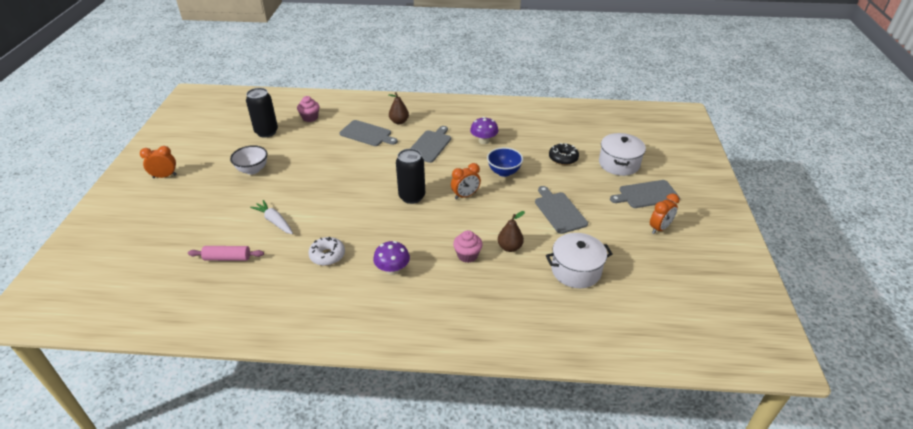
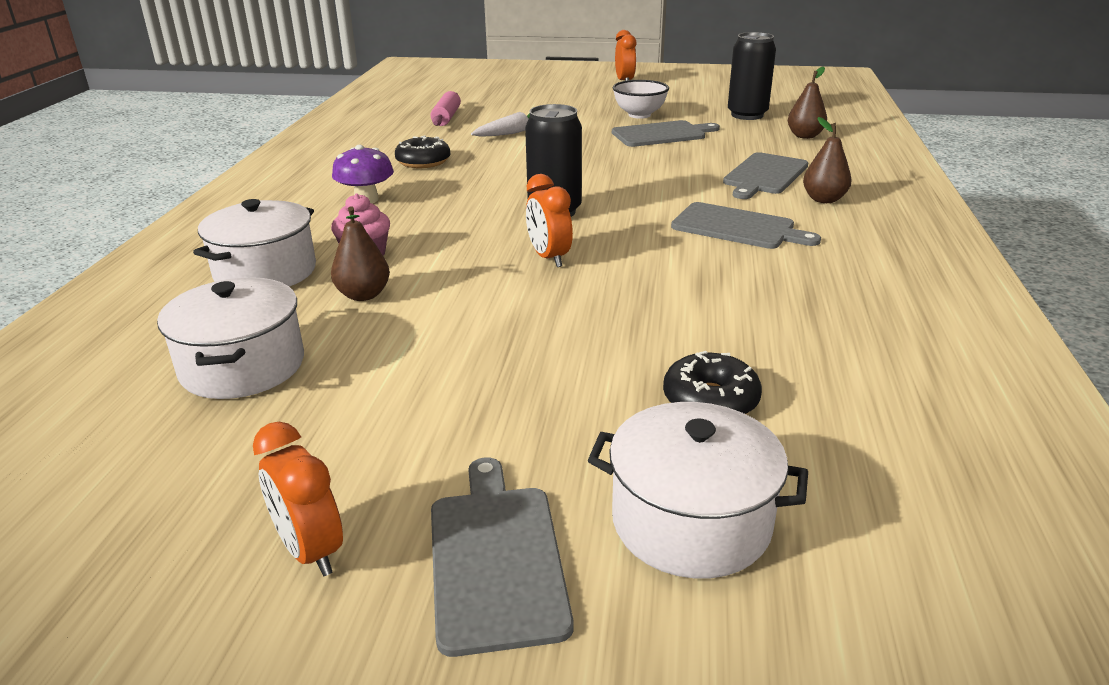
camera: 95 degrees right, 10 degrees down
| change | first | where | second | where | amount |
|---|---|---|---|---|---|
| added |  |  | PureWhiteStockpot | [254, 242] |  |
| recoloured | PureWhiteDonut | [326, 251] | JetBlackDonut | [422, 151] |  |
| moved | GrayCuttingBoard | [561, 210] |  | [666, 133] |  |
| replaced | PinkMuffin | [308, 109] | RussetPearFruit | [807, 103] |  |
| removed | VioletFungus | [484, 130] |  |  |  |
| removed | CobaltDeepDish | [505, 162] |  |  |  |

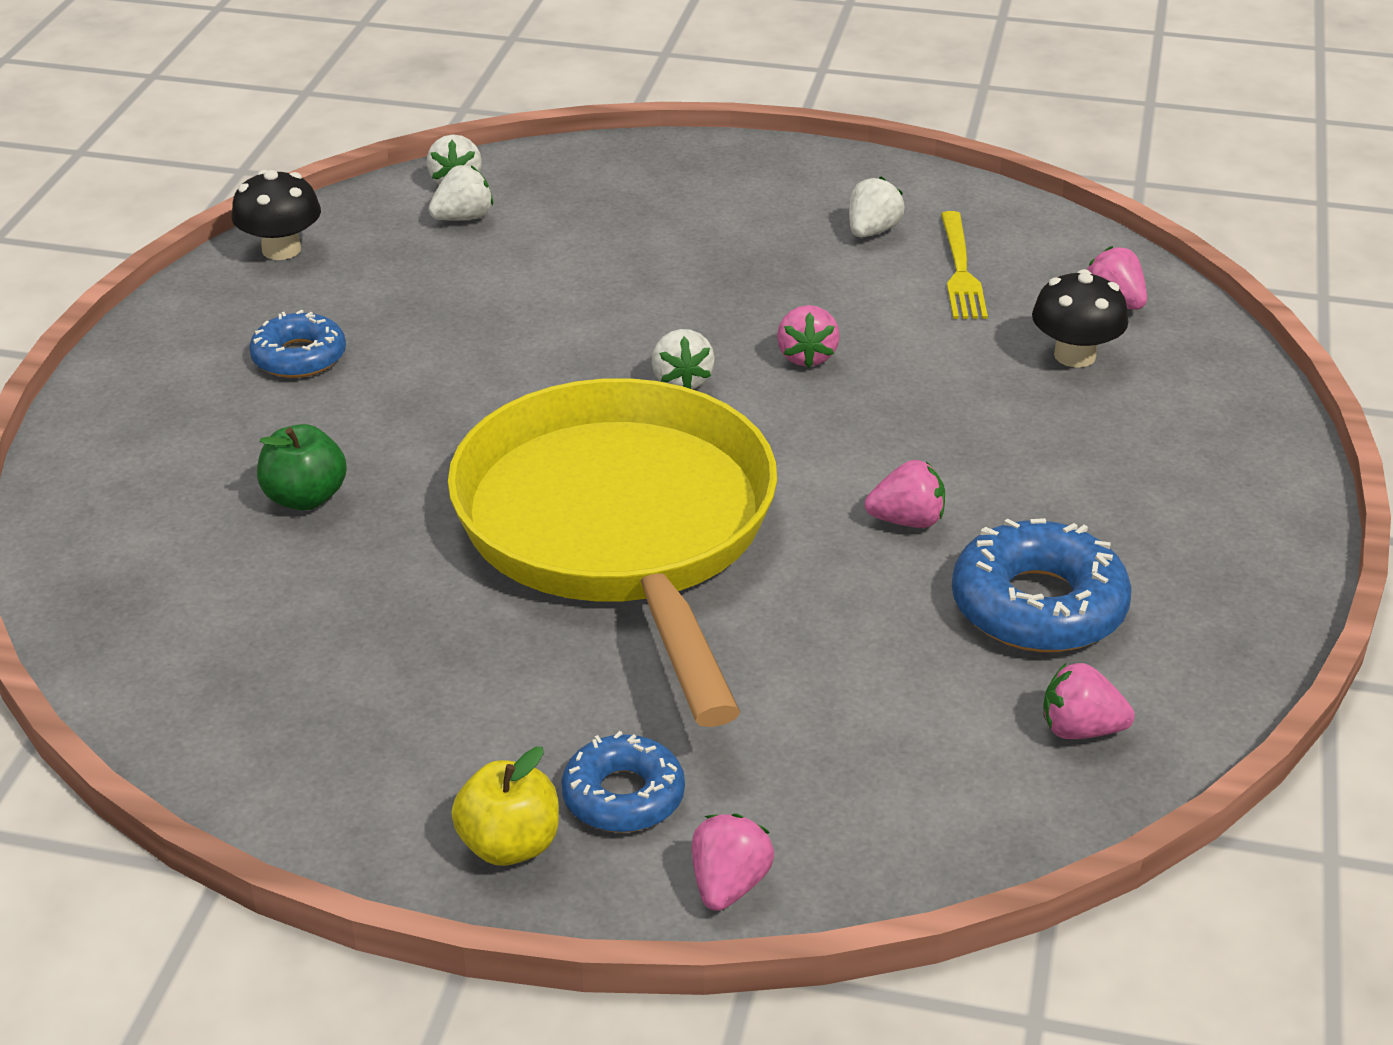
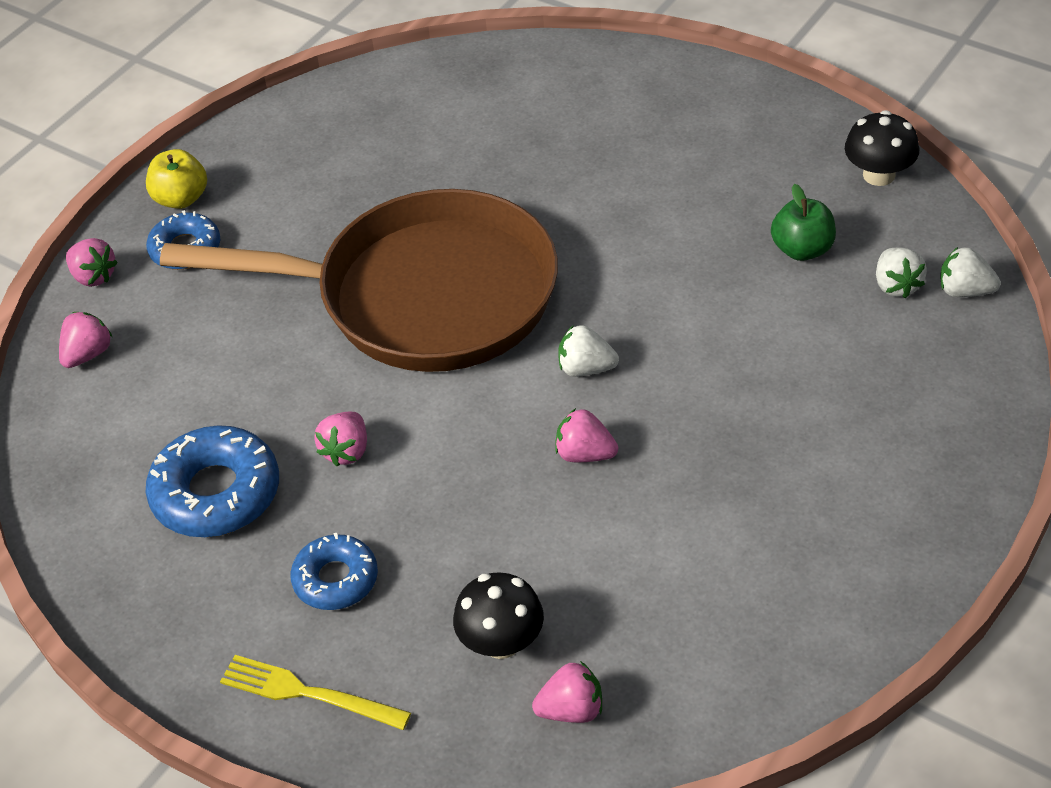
camera: 115 degrees right, 10 degrees up
| change | first | where | second | where | amount |
|---|---|---|---|---|---|
| moved | PinkStrawberry | [1089, 701] |  | [85, 340] |  |
| recoloured | YellowFryingPan | [612, 552] | RussetFryingPan | [359, 280] |  |
| moved | YellowTableFork | [964, 265] |  | [315, 692] |  |
| moved | CobaltDonut | [297, 344] |  | [334, 571] |  |
| moved | LeafGreenAppleFruit | [302, 467] |  | [803, 222] |  |
| removed | PureWhiteStrawberry | [877, 207] |  |  |  |

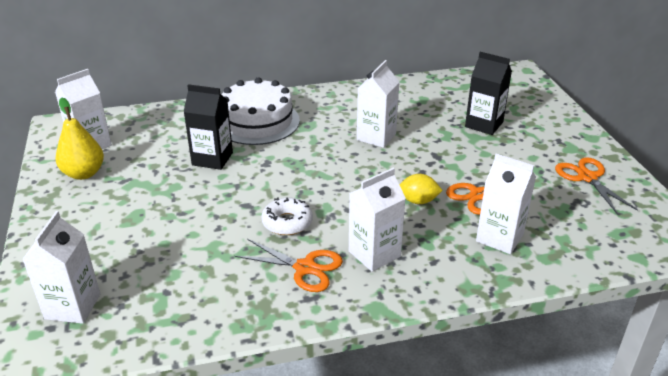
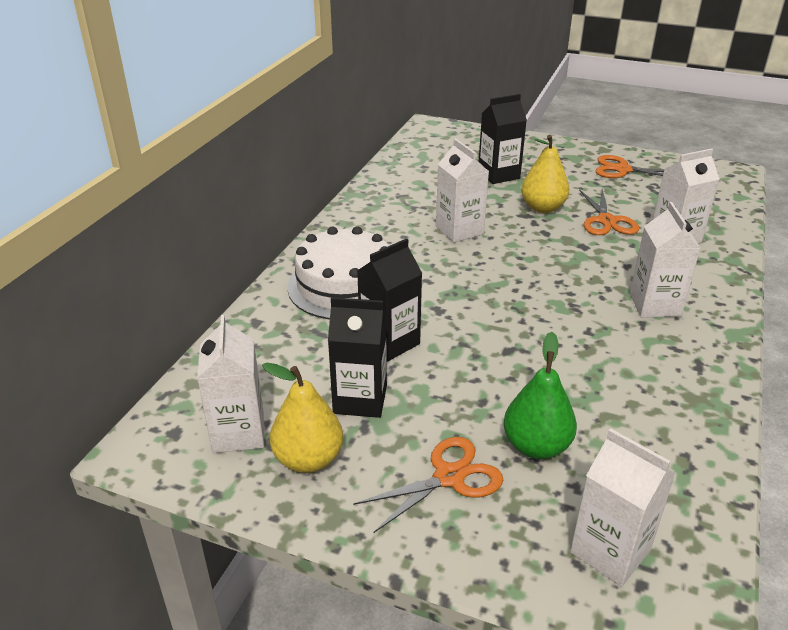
camera: 55 degrees left, 0 degrees up
| change | first | where | second | where | amount |
|---|---|---|---|---|---|
| added |  |  | JetBlackCarton | [357, 357] |  |
| moved | BrightOrangeShears | [289, 265] |  | [428, 485] |  |
| added |  |  | LeafGreenPearFruit | [540, 395] |  |
| added |  |  | YellowPearFruit | [545, 174] |  |
| removed | PureWhiteDonut | [287, 216] |  |  |  |
| removed | YellowLemon | [421, 189] |  |  |  |

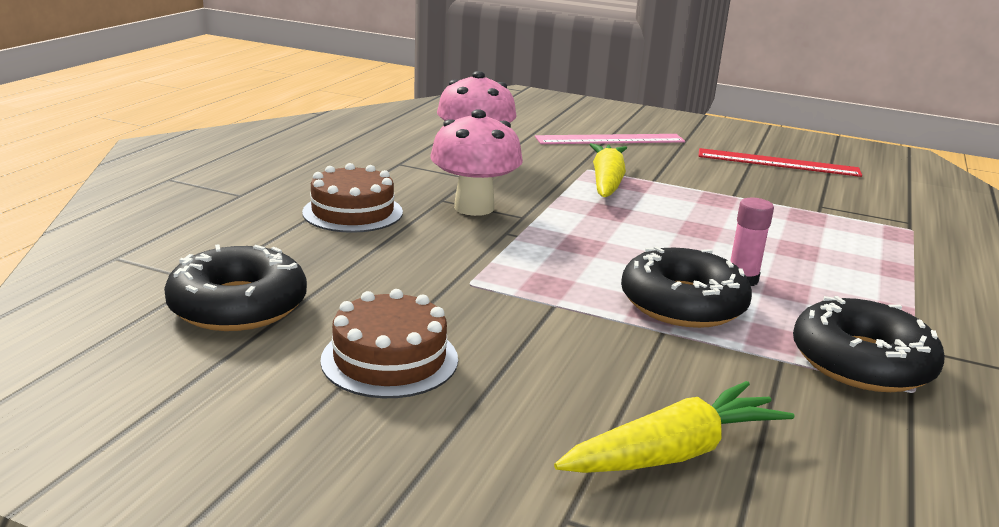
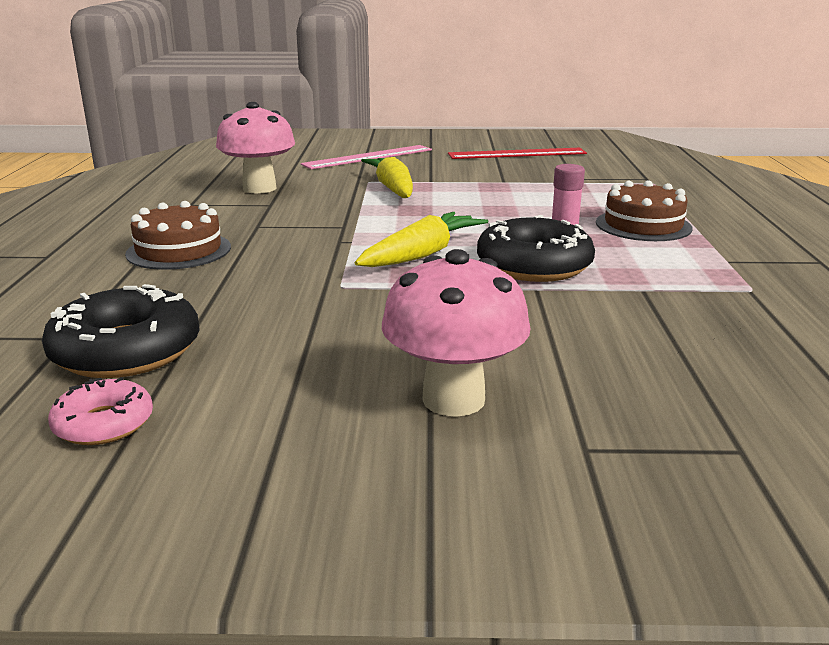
camera: 20 degrees left, 0 degrees up
| change | first | where | second | where | amount |
|---|---|---|---|---|---|
| added |  |  | PinkDonut | [100, 411] |  |
| moved | YellowToyCarrot | [674, 427] |  | [421, 239] |  |
| moved | PinkFungus | [476, 162] |  | [456, 333] |  |
| moved | RussetLayerCake | [389, 343] |  | [644, 210] |  |
| removed | JetBlackDonut | [869, 344] |  |  |  |

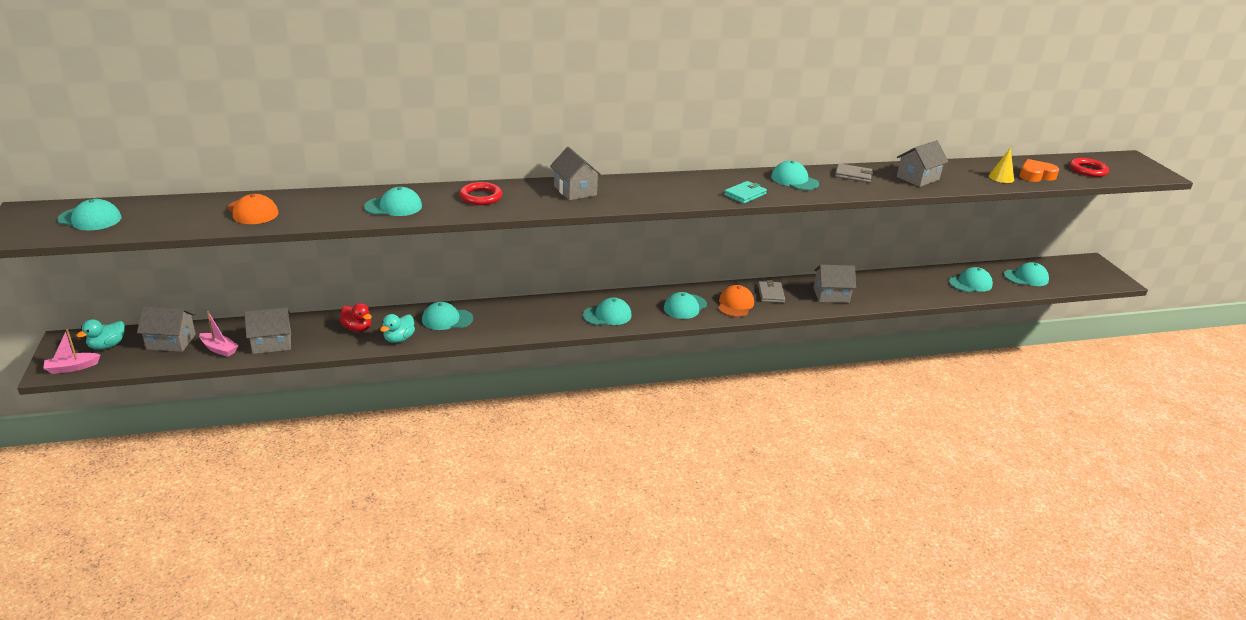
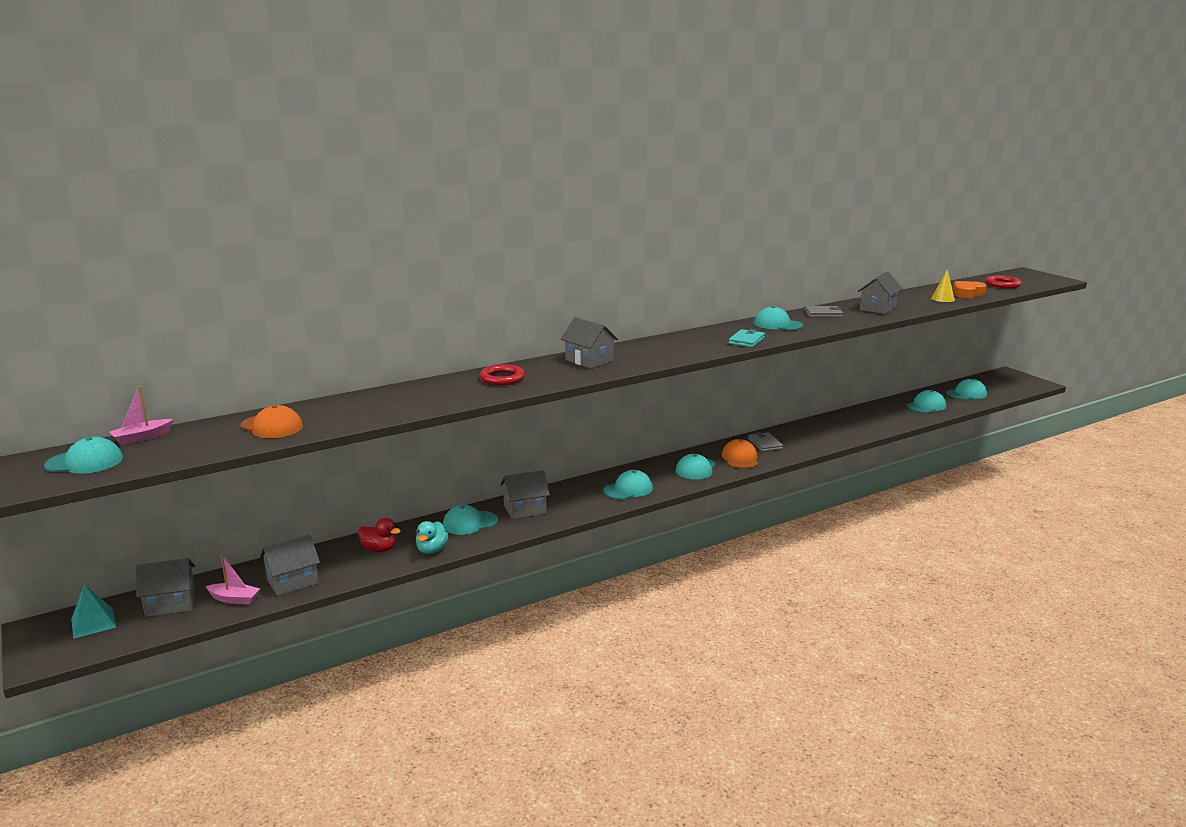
camera: 15 degrees left, 10 degrees down
| change | first | where | second | where | amount |
|---|---|---|---|---|---|
| replaced | TurquoiseToyDuck | [100, 334] | TurquoiseSolidPyramid | [93, 611] |  |
| moved | PinkToyBoat | [71, 351] |  | [141, 415] |  |
| moved | GrayToyHouse | [834, 284] |  | [525, 494] |  |
| removed | TurquoiseCap | [393, 201] |  |  |  |

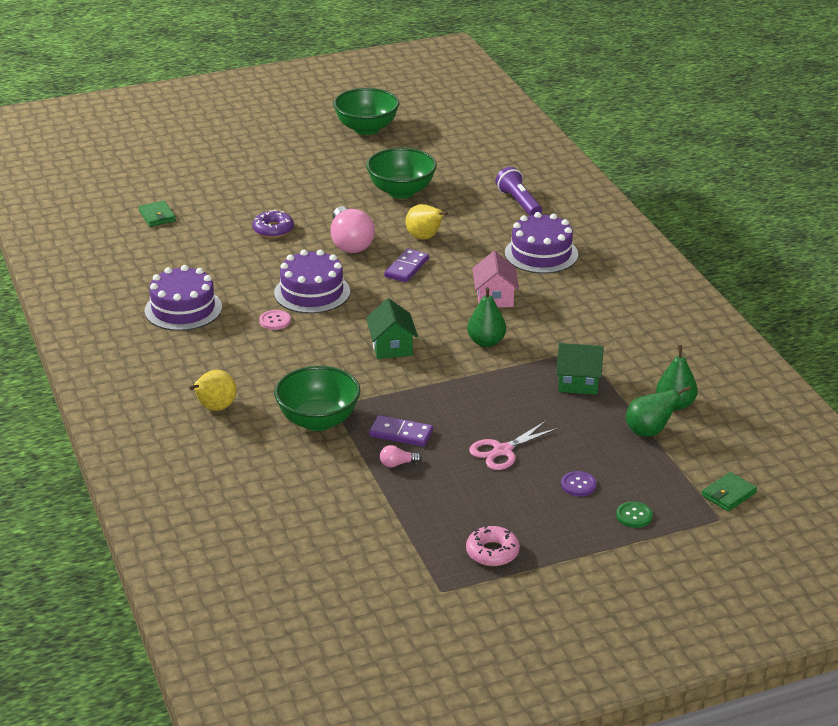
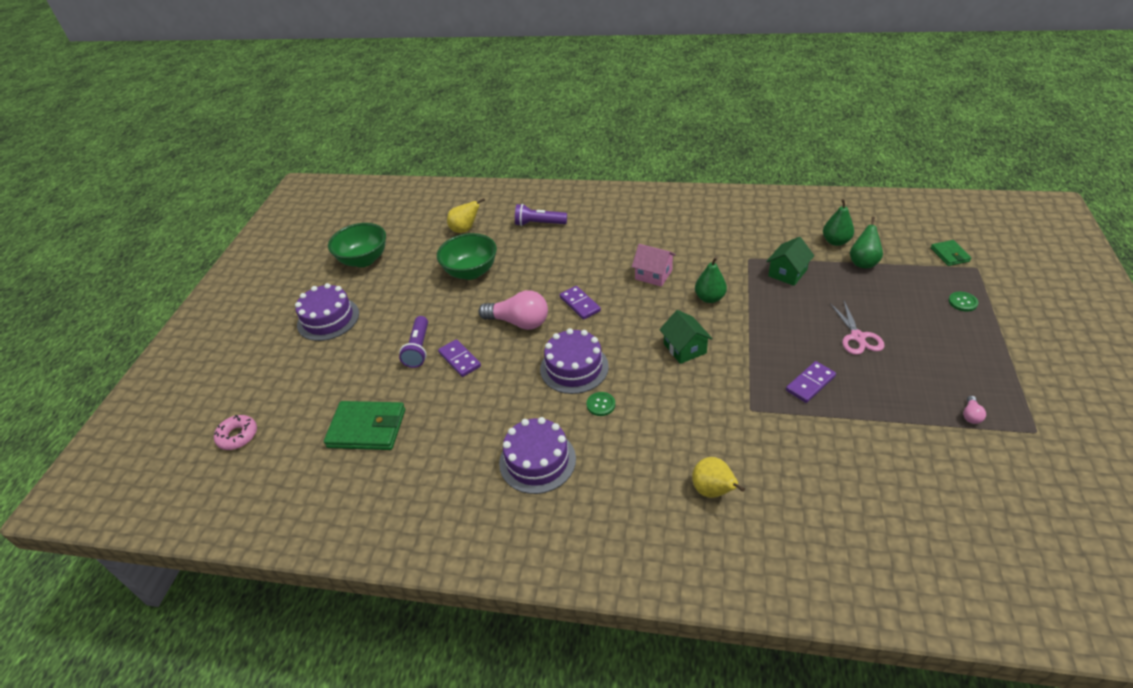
camera: 55 degrees left, 10 degrees up
| change | first | where | second | where | amount |
|---|---|---|---|---|---|
| moved | PinkDonut | [493, 545] |  | [235, 432] |  |
| moved | VioletLayerCake | [541, 243] |  | [327, 312] |  |
| resized | LeafGreenWallet | [157, 213] |  | [364, 425] | x1.87 |
| added |  |  | VioletFlashlight | [413, 342] |  |
| replaced | VioletDonut | [273, 224] | VioletDominoTile | [459, 358] |  |
| moved | YellowPearFruit | [427, 222] |  | [466, 215] |  |
| recoloured | PinkShirtButton | [275, 320] | LeafGreenShirtButton | [600, 404] |  |
| turned | LeafGreenToyHouse | [392, 328] |  | [686, 337] | 45 degrees clockwise |
| moved | PinkLightBulb | [401, 456] |  | [974, 410] |  |
| removed | LeafGreenDeepDish | [317, 398] |  |  |  |
| removed | VioletShirtButton | [579, 483] |  |  |  |

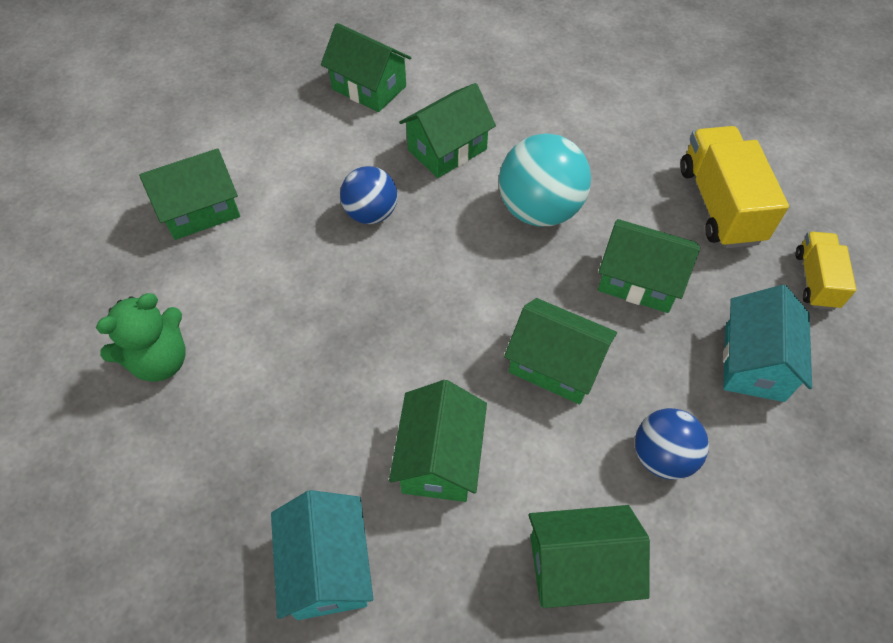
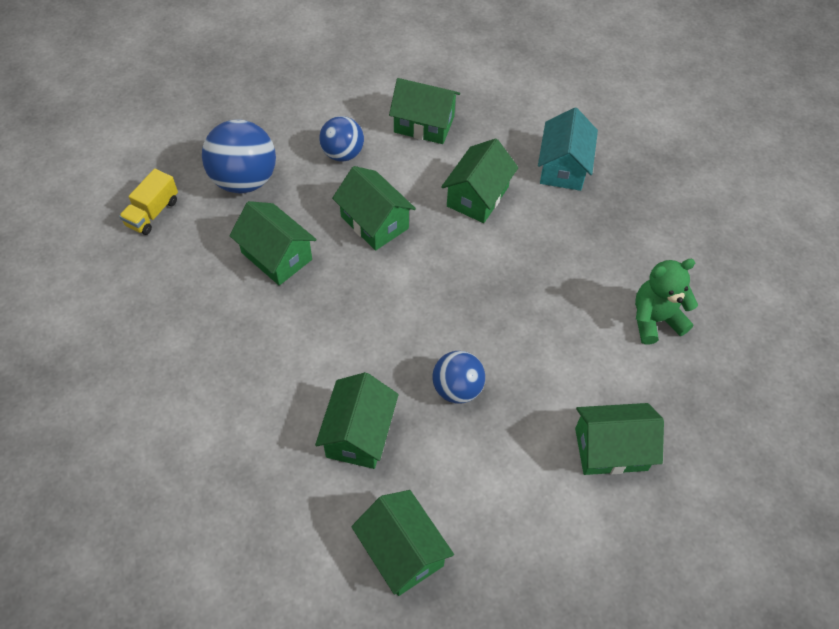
camera: 160 degrees left, 0 degrees up
| change | first | where | second | where | amount |
|---|---|---|---|---|---|
| replaced | TurquoiseToyHouse | [767, 343] | CobaltSphere | [239, 156] |  |
| turned | LeafGreenToyHouse | [447, 130] |  | [357, 420] | 60 degrees counterclockwise |
| removed | TurquoiseSphere | [545, 179] |  |  |  |
| removed | YellowToyTruck | [734, 187] |  |  |  |

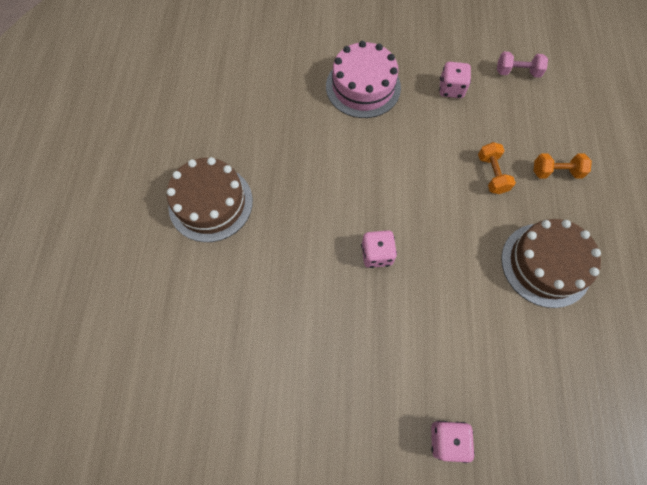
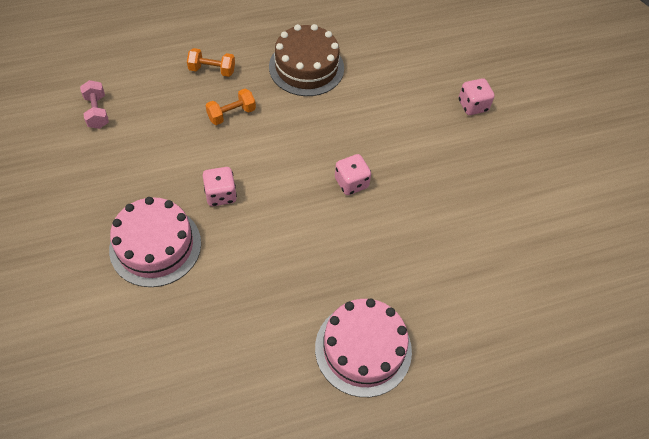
camera: 115 degrees left, 10 degrees down
| change | first | where | second | where | amount |
|---|---|---|---|---|---|
| turned | BrightOrangeDumbbell | [563, 166] |  | [211, 62] | 60 degrees counterclockwise |
| moved | PinkDie | [455, 80] |  | [220, 186] |  |
| recoloured | RussetLayerCake | [210, 199] | PinkLayerCake | [363, 347] |  |

